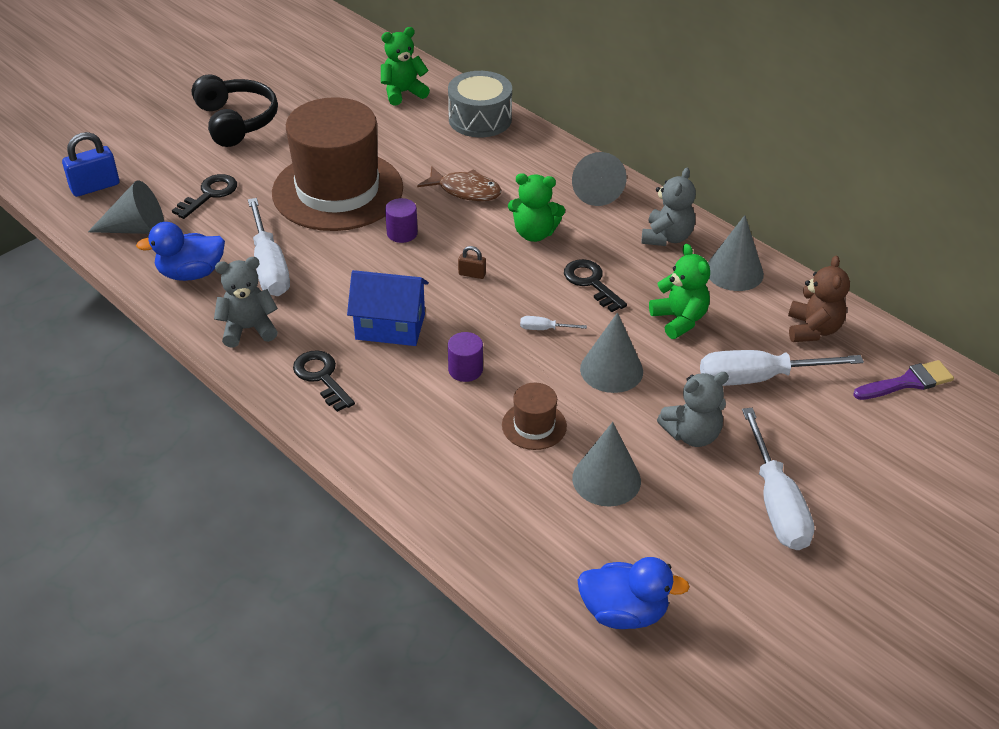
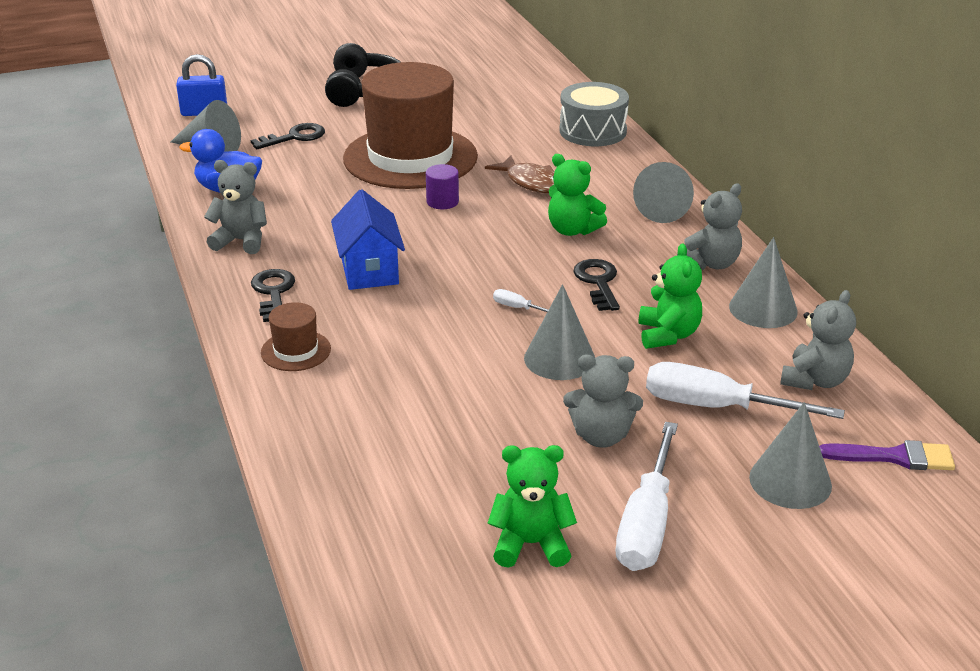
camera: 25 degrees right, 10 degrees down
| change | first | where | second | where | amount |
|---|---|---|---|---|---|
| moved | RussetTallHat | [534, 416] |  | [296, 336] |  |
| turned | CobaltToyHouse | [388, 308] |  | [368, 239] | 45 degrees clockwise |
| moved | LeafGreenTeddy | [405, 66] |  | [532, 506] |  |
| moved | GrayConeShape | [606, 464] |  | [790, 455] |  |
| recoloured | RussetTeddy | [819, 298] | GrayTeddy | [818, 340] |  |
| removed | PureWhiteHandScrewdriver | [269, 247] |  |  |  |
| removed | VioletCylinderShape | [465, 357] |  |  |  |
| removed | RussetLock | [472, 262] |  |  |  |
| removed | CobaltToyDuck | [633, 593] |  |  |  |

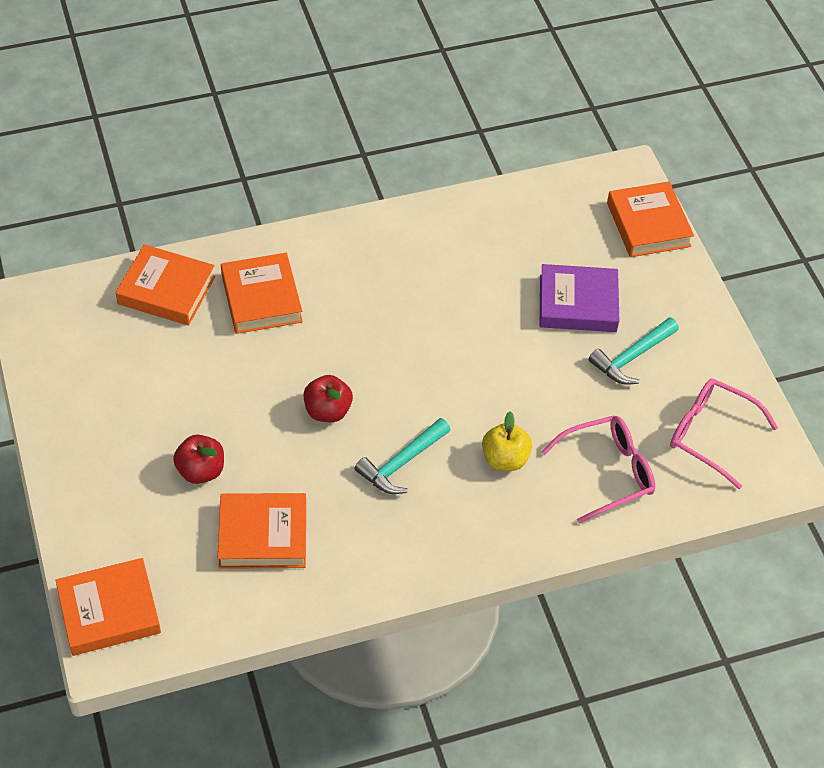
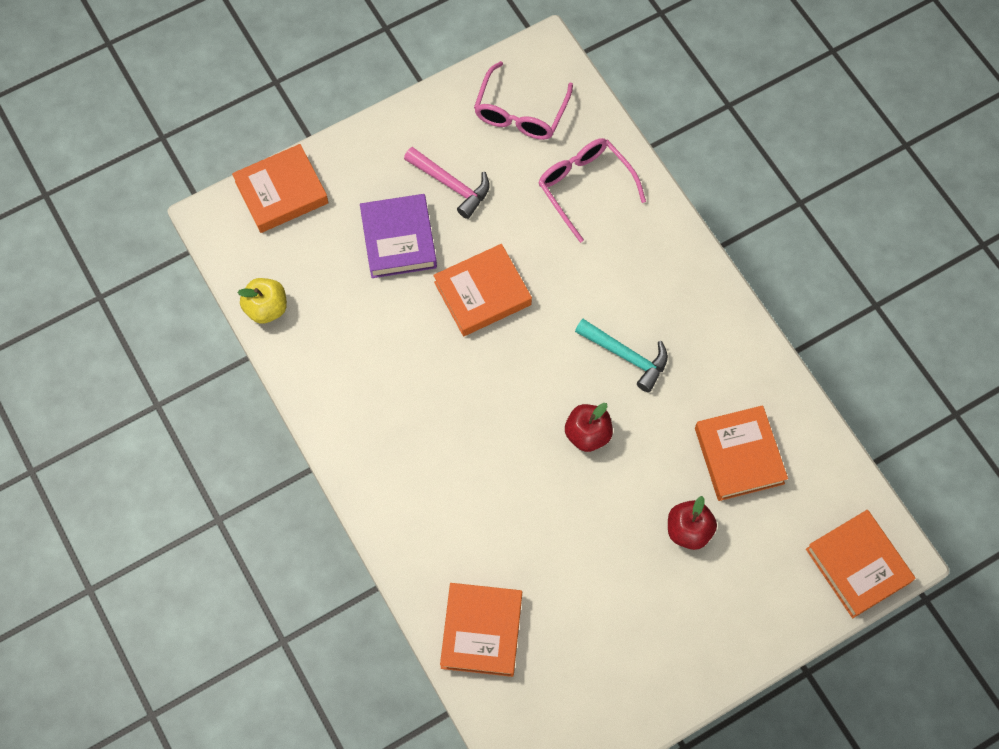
camera: 100 degrees left, 15 degrees up
| change | first | where | second | where | amount |
|---|---|---|---|---|---|
| moved | YellowAppleFruit | [507, 441] |  | [262, 301] |  |
| recoloured | TurquoiseCarpenter'sHammer | [633, 351] | PinkCarpenter'sHammer | [447, 183] |  |
| moved | BrightOrangeBook | [262, 293] |  | [482, 290] |  |

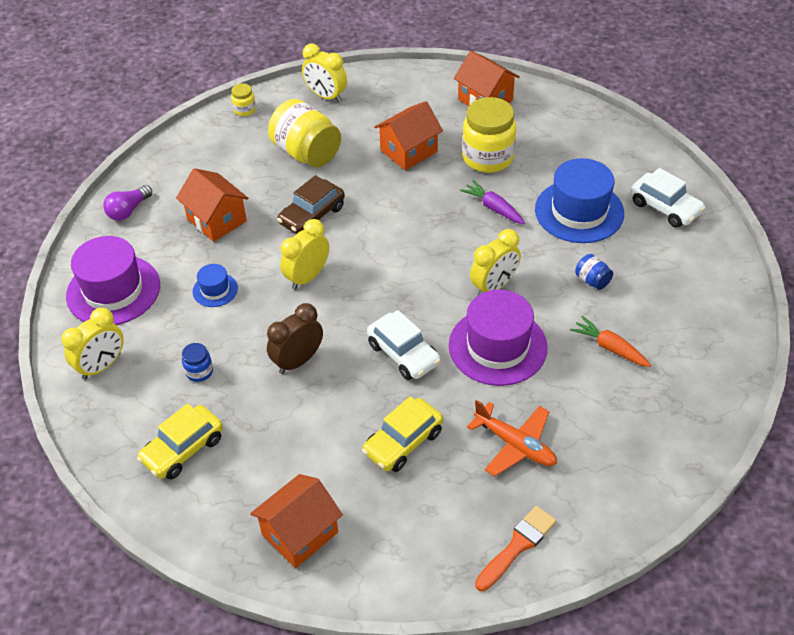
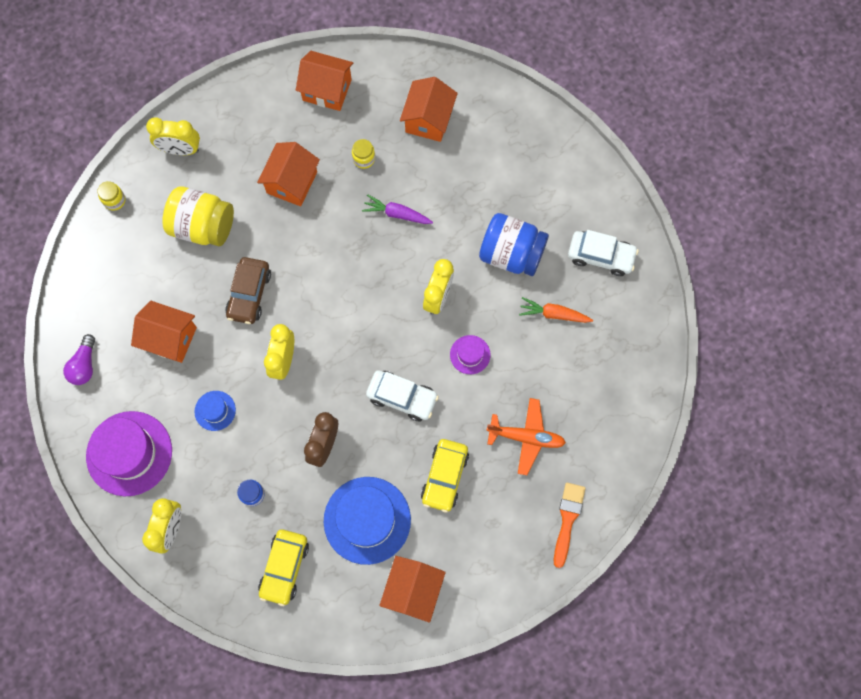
camera: 30 degrees left, 25 degrees up
| change | first | where | second | where | amount |
|---|---|---|---|---|---|
| moved | CobaltTallHat | [579, 200] |  | [367, 521] |  |
| resized | YellowJamJar | [489, 135] |  | [363, 154] | x0.46 |
| added |  |  | BrightOrangeToyHouse | [429, 109] |  |
| resized | VioletTallHat | [498, 338] |  | [470, 354] | x0.48 |
| resized | CobaltJamJar | [594, 272] |  | [514, 244] | x2.18 |
| moved | PureWhiteToyCar | [668, 198] |  | [603, 253] |  |

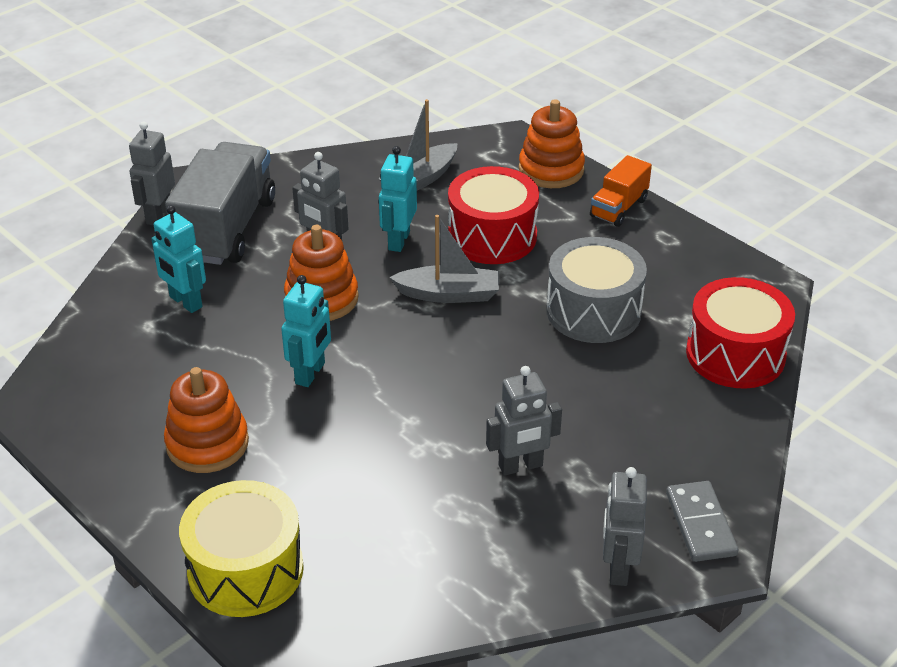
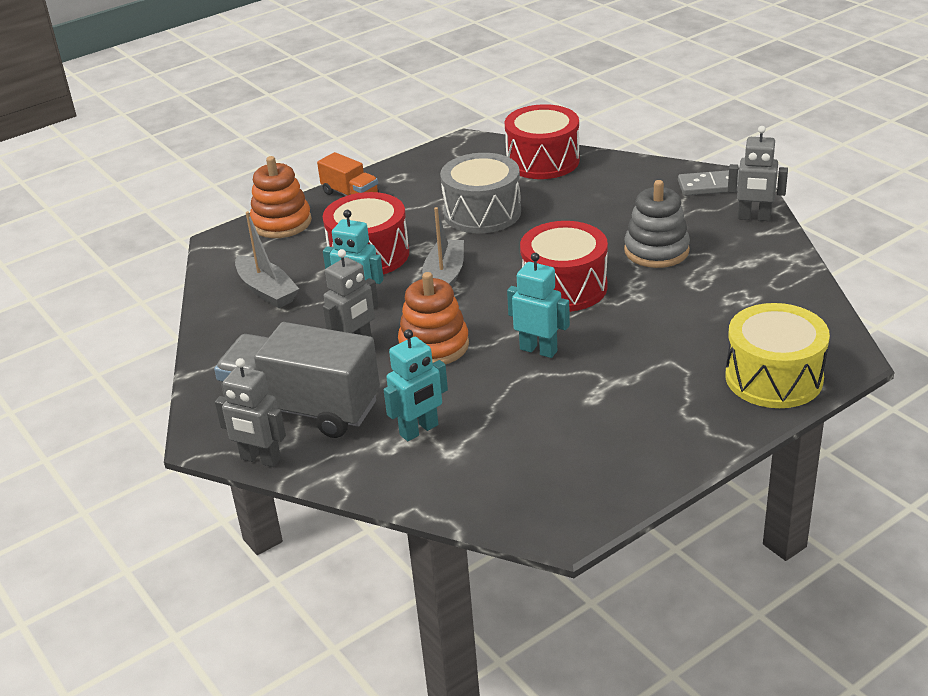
camera: 80 degrees left, 5 degrees down
| change | first | where | second | where | amount |
|---|---|---|---|---|---|
| added |  |  | RedToyDrum | [564, 266] |  |
| replaced | GrayRobot | [524, 421] | GrayStackingToy | [657, 224] |  |
| removed | BrightOrangeStackingToy | [206, 420] |  |  |  |

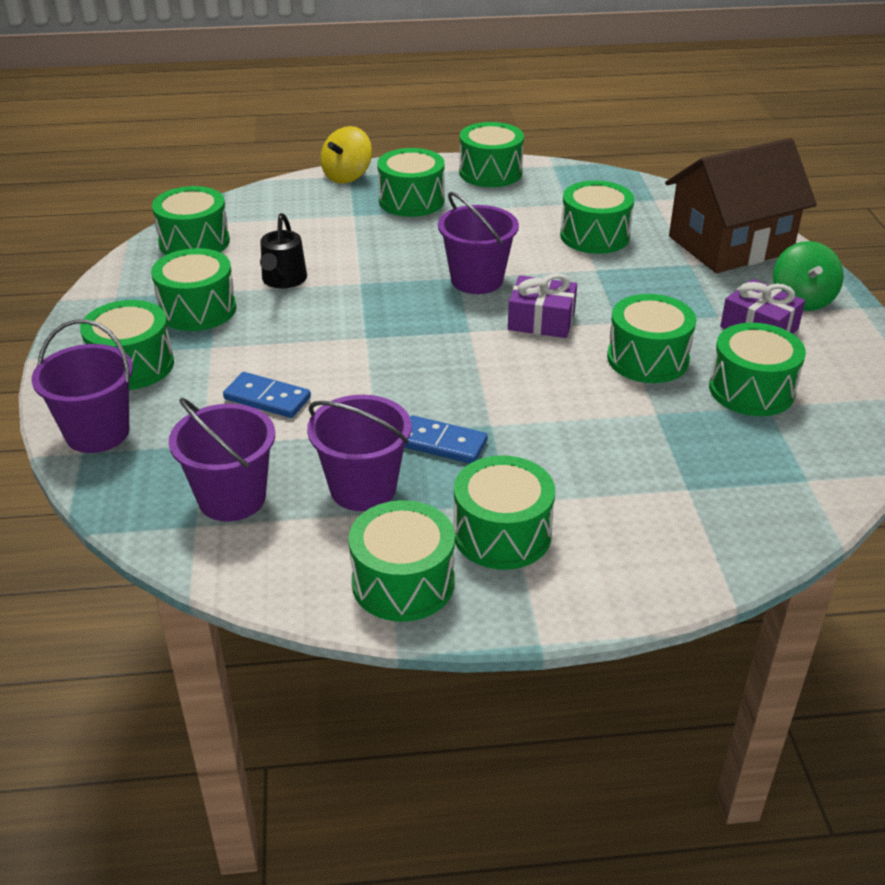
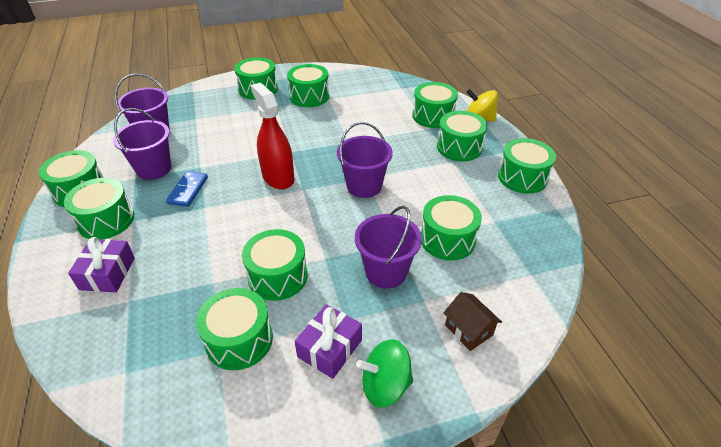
camera: 80 degrees right, 5 degrees up
| change | first | where | second | where | amount |
|---|---|---|---|---|---|
| moved | VioletPresent | [542, 305] |  | [101, 265] |  |
| added |  |  | RedSprayBottle | [273, 136] |  |
| moved | VioletPail | [82, 386] |  | [388, 247] |  |
| moved | LeafGreenToyDrum | [191, 220] |  | [435, 105] |  |
| resized | RussetToyHouse | [741, 205] |  | [472, 321] | x0.42 |
| removed | CobaltDominoTile | [267, 395] |  |  |  |
| removed | JetBlackWateringPot | [283, 250] |  |  |  |

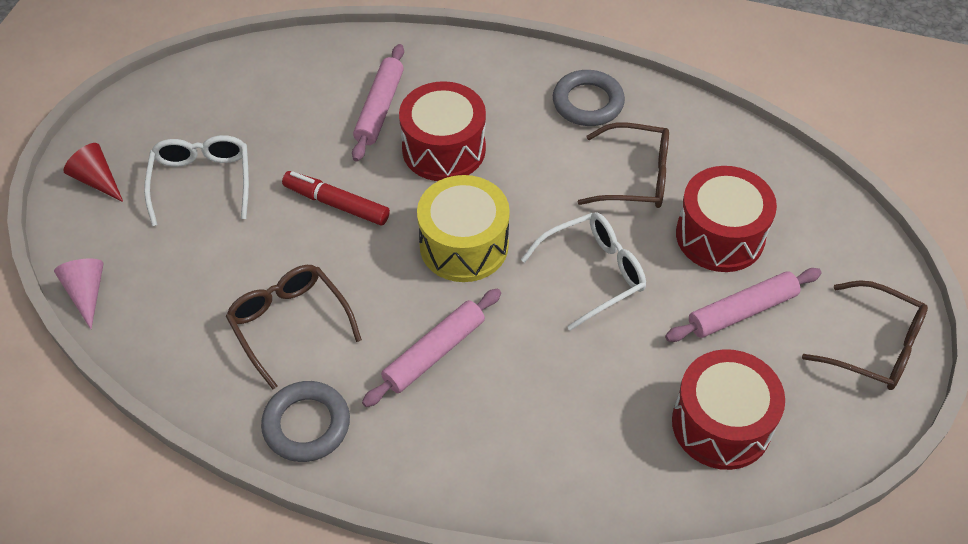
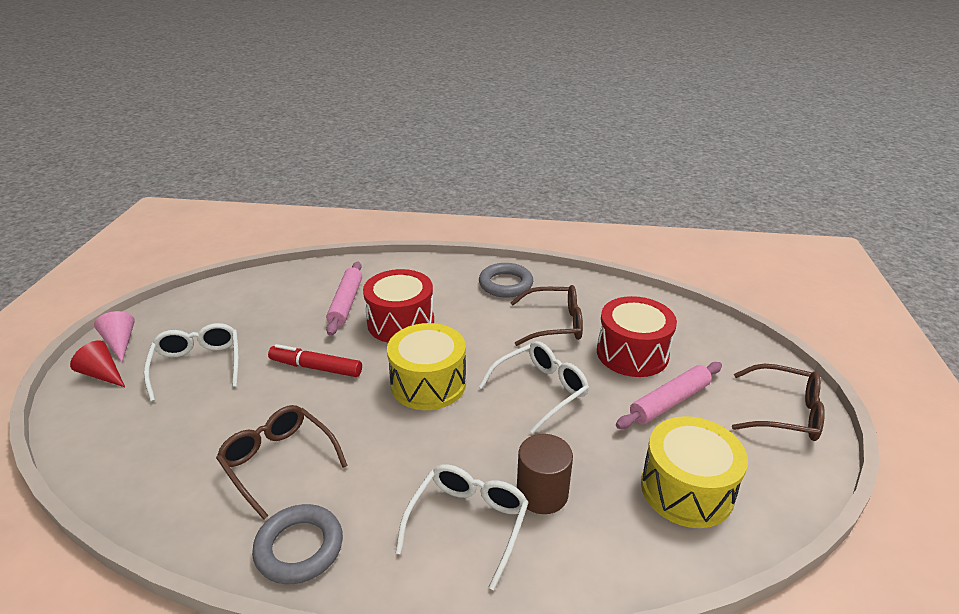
camera: 10 degrees left, 20 degrees down
| change | first | where | second | where | amount |
|---|---|---|---|---|---|
| moved | PinkConeShape | [79, 294] |  | [114, 336] |  |
| added |  |  | PureWhiteEyeglasses | [462, 527] |  |
| added |  |  | RussetCylinderShape | [545, 474] |  |
| recoloured | RedToyDrum | [728, 409] | YellowToyDrum | [694, 472] |  |
| removed | PinkDoughRoller | [431, 348] |  |  |  |

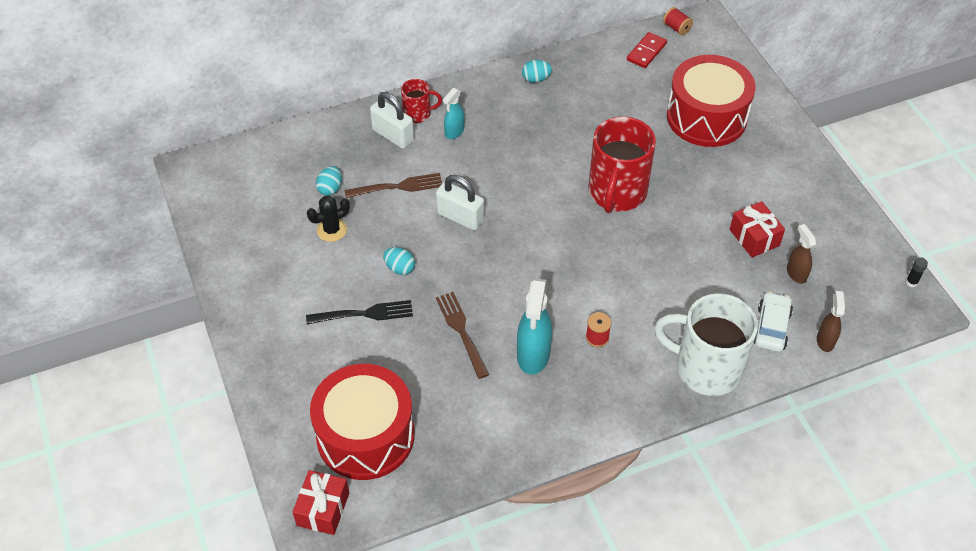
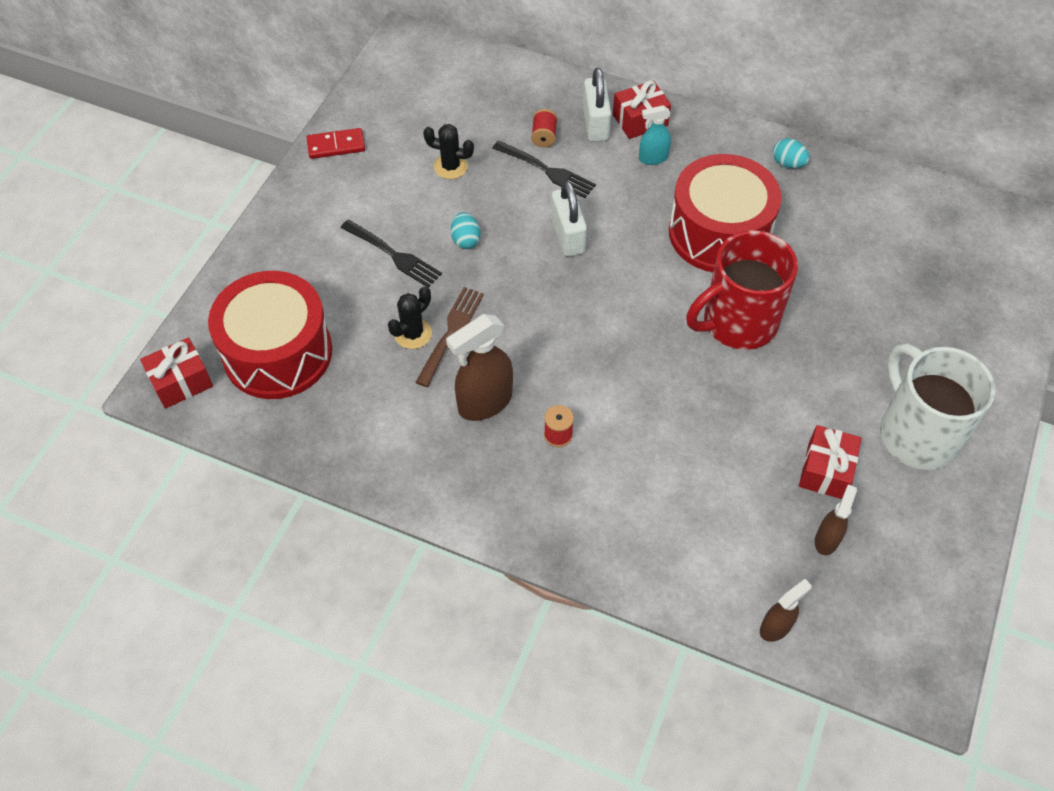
camera: 45 degrees right, 5 degrees up
| change | first | where | second | where | amount |
|---|---|---|---|---|---|
| moved | RedDominoTile | [647, 50] |  | [335, 143] |  |
| added |  |  | JetBlackSaguaroCactus | [410, 317] |  |
| recoloured | TurquoiseSprayBottle | [534, 326] | RussetSprayBottle | [479, 367] |  |
| recoloured | RussetTableFork | [393, 185] | JetBlackTableFork | [544, 169] |  |
| moved | RedSpool | [678, 21] |  | [544, 128] |  |
| replaced | RedCoffeeMug | [421, 101] | RedPresent | [642, 109] |  |
| moved | RedToyDrum | [711, 101] |  | [725, 213] |  |
| moved | PureWhiteCoffeeMug | [706, 344] |  | [938, 407] |  |
| removed | TurquoiseToyEgg | [329, 181] |  |  |  |
| removed | PureWhiteToyCar | [773, 322] |  |  |  |
| removed | JetBlackGlue | [917, 272] |  |  |  |

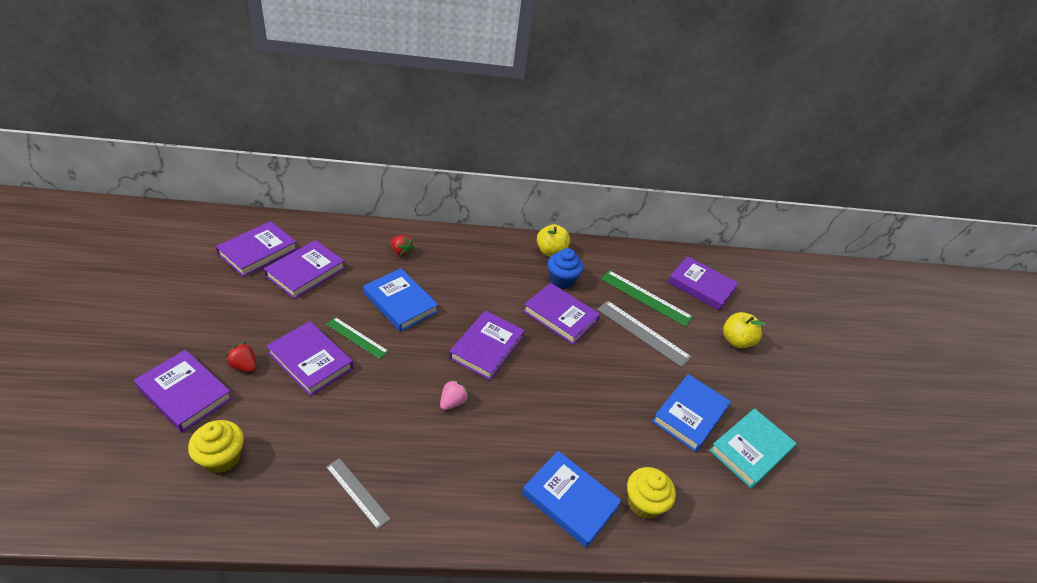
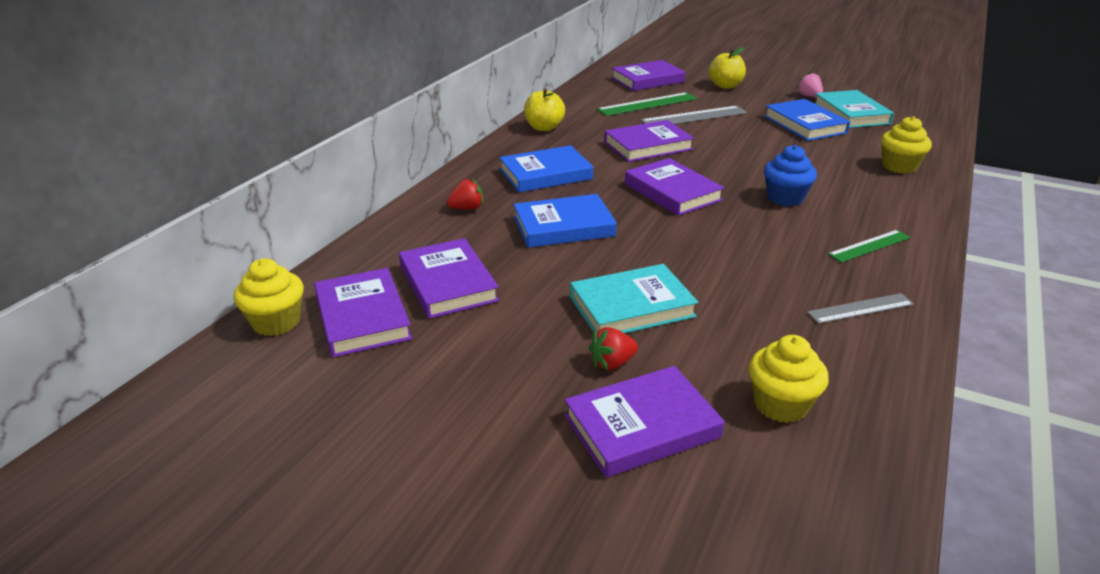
camera: 55 degrees left, 10 degrees down
| change | first | where | second | where | amount |
|---|---|---|---|---|---|
| added |  |  | YellowMuffin | [269, 297] |  |
| moved | CobaltBook | [572, 499] |  | [546, 168] |  |
| recoloured | VioletBook | [309, 358] | TurquoiseBook | [634, 298] |  |
| moved | CobaltMuffin | [565, 268] |  | [790, 175] |  |
| moved | PinkStrawberry | [454, 394] |  | [809, 84] |  |
| moved | LeafGreenRuler | [357, 338] |  | [869, 246] |  |

